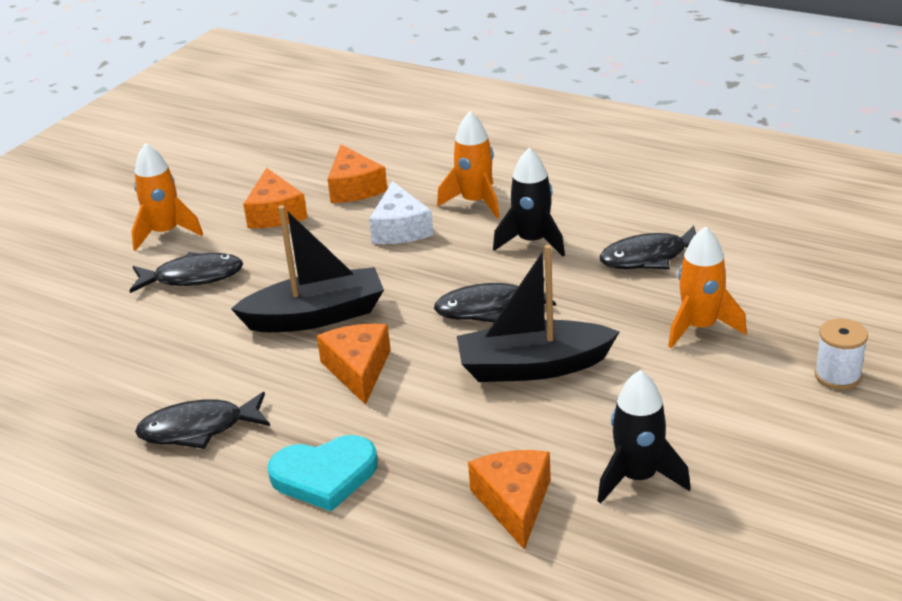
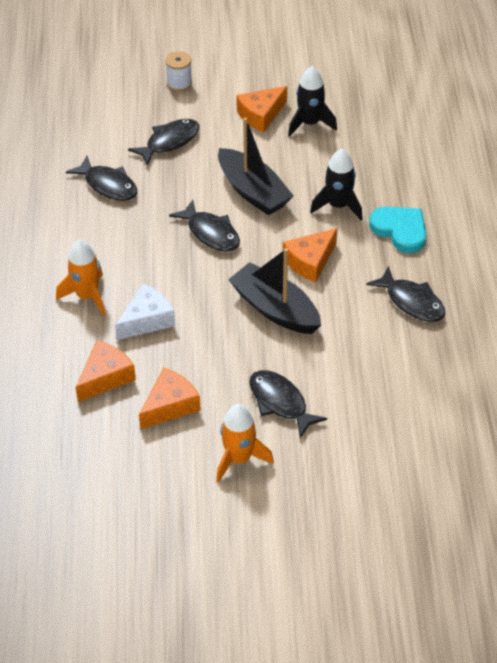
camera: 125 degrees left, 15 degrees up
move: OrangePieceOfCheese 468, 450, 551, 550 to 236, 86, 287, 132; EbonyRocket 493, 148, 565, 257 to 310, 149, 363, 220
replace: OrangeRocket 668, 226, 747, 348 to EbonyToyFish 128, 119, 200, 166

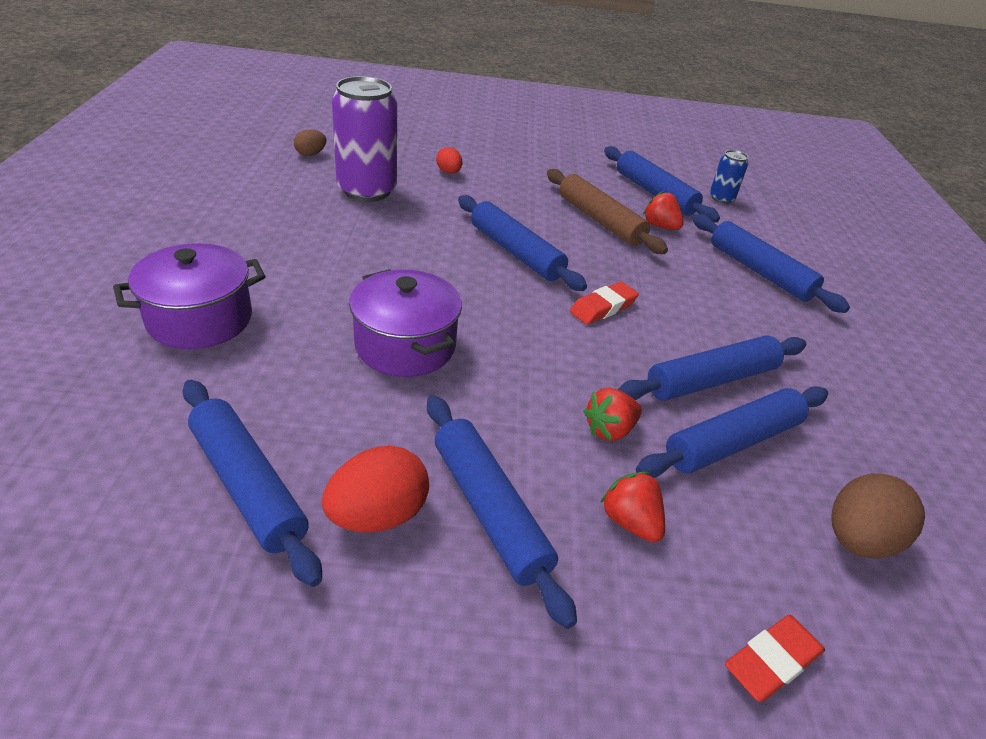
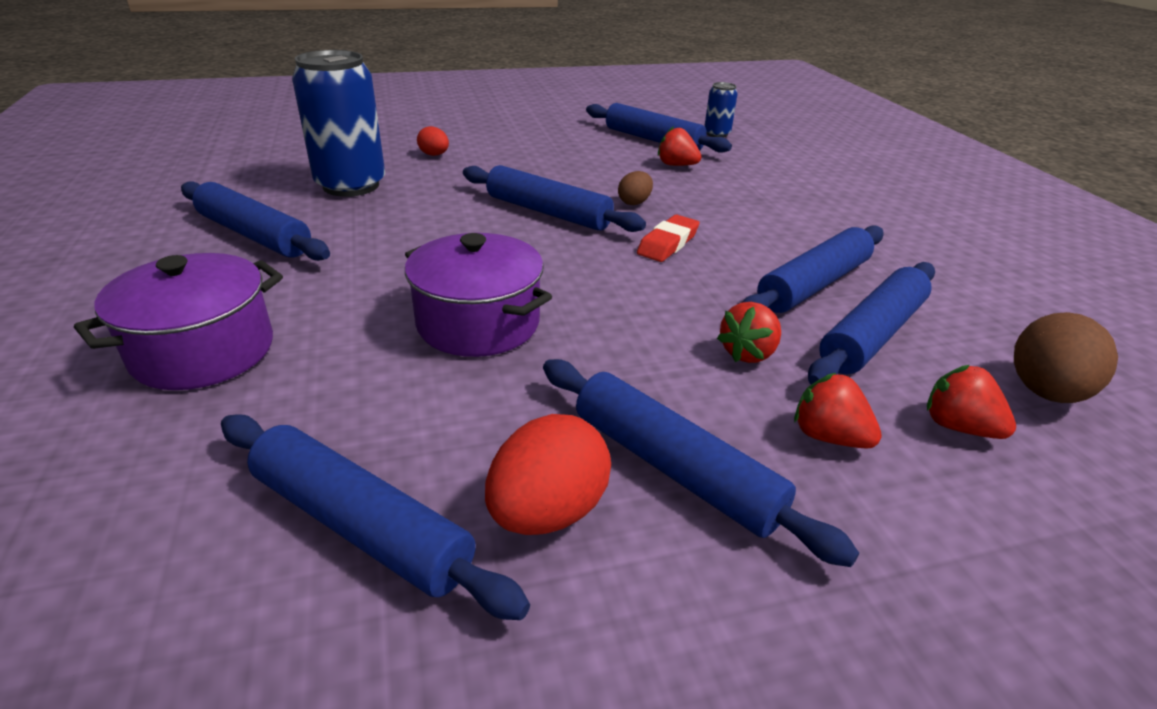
camera: 15 degrees left, 5 degrees down
delete: DarkBrownPastryRoller 547, 169, 668, 254; CrimsonPencilEraser 725, 614, 825, 702
insert: CrimsonStrawberry 927, 365, 1016, 439
move: DarkBrownEggShape 294, 129, 326, 156 to 618, 171, 653, 205; RoyalBluePastryRoller 692, 214, 850, 313 to 181, 181, 330, 261
recolor: RoyalPurpleSodaCan 332, 76, 397, 202 to RoyalBlueSodaCan 292, 50, 385, 197

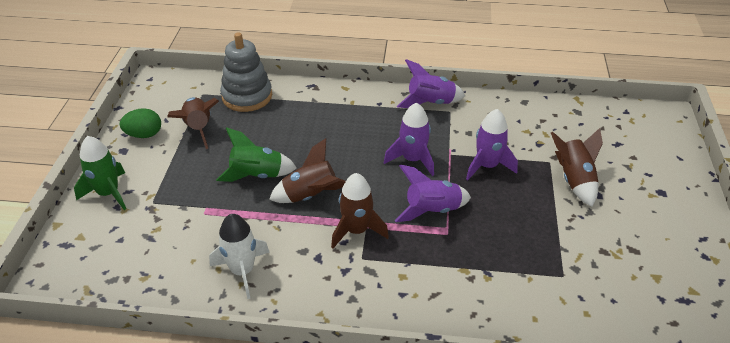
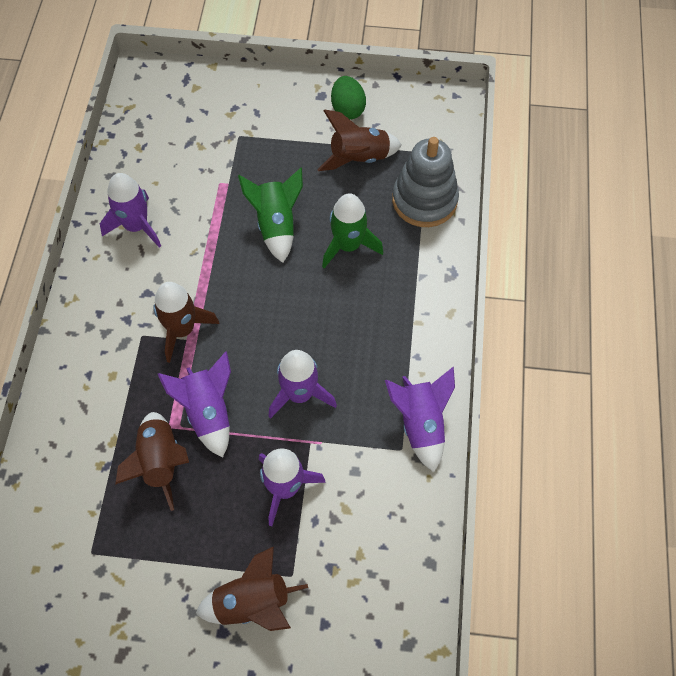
camera: 90 degrees right, 20 degrees up
move: GreenRocket 74, 136, 126, 210 to 322, 193, 383, 268; DarkBrownRocket 269, 138, 346, 203 to 115, 412, 189, 511
recolor: SnowWhiteRocket 209, 214, 270, 299 to RoyalPurpleRocket 100, 173, 161, 248

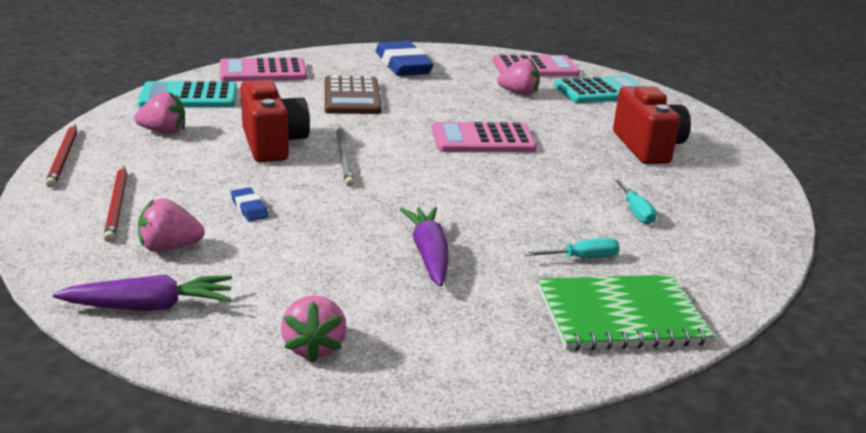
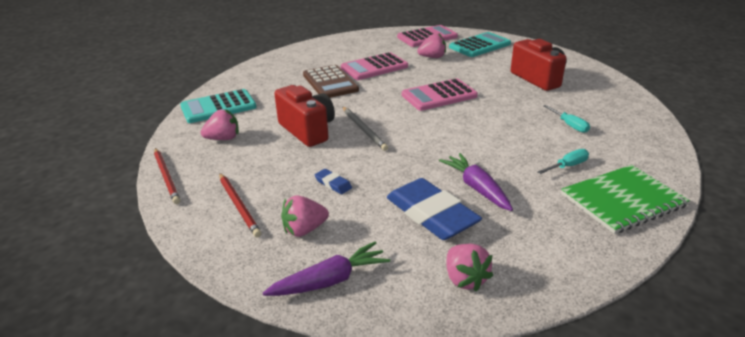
camera: 15 degrees left, 5 degrees up
move: RosePinkCalculator 220, 57, 307, 81 to 341, 52, 408, 80; RoyalBluePencilEraser 376, 41, 433, 76 to 387, 178, 482, 240

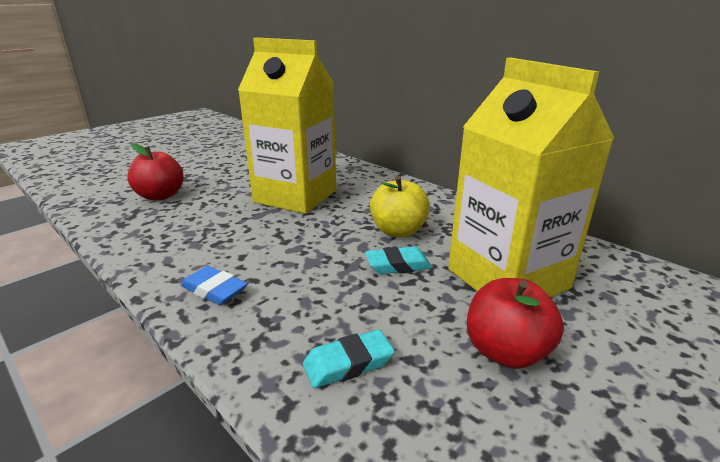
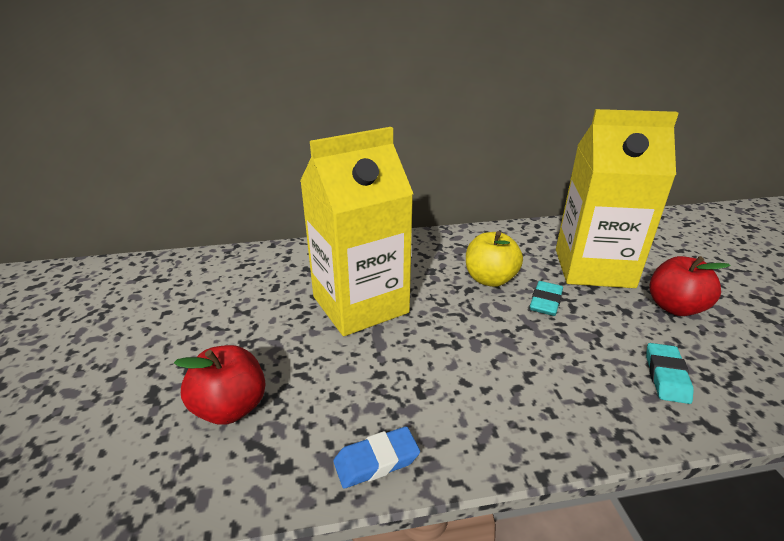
camera: 55 degrees left, 5 degrees up
move: RoyalBluePencilEraser 181, 266, 248, 305 to 333, 426, 420, 489

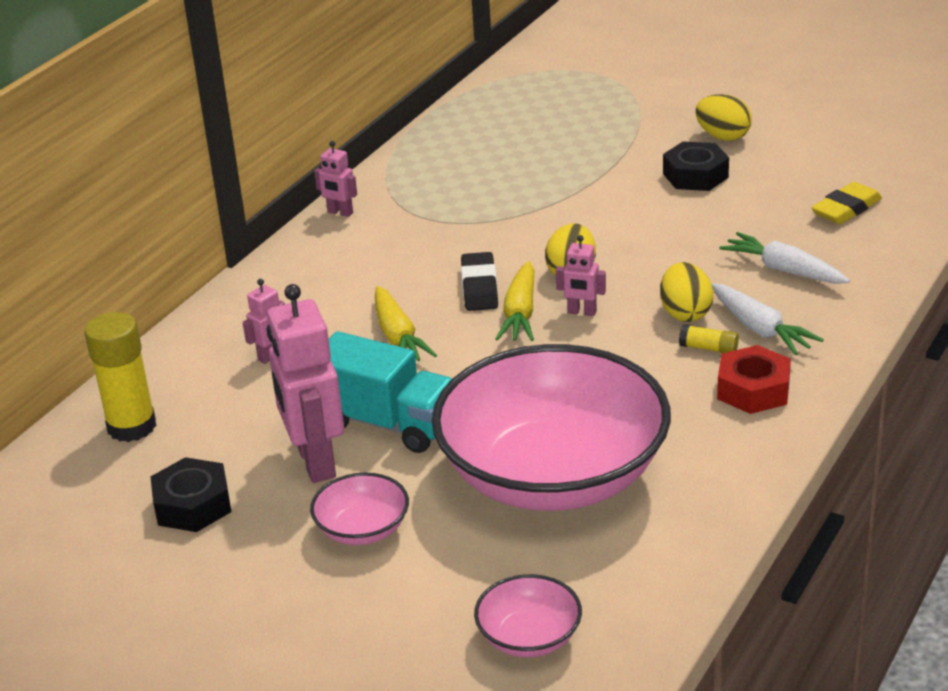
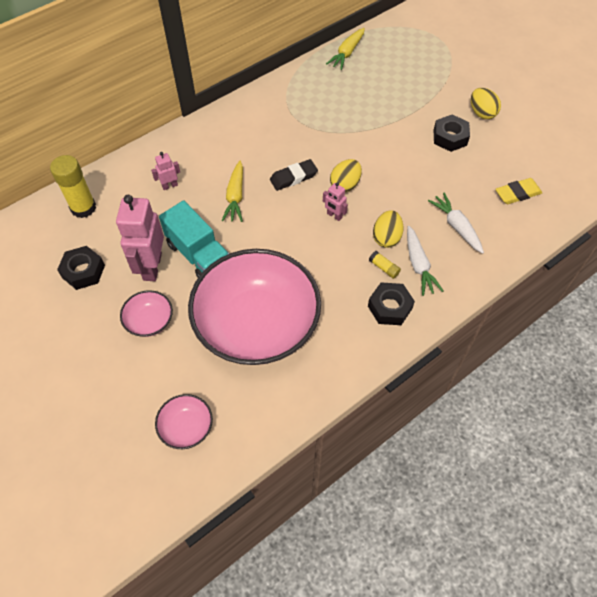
camera: 20 degrees right, 25 degrees up
delete: RosePinkRobotFigure 314, 141, 357, 217
move: GoldenToyCarrot 496, 261, 534, 341 to 326, 28, 365, 70
recolor: CrimsonHexagonNut 717, 345, 791, 414 to EbonyHexagonNut 368, 282, 415, 325
rotate: EbonyPencilEraser 461, 252, 498, 311 = 270, 159, 318, 191 45 degrees clockwise

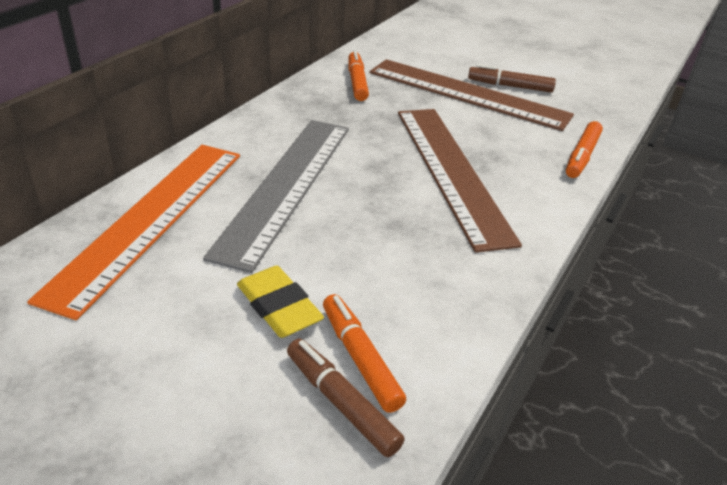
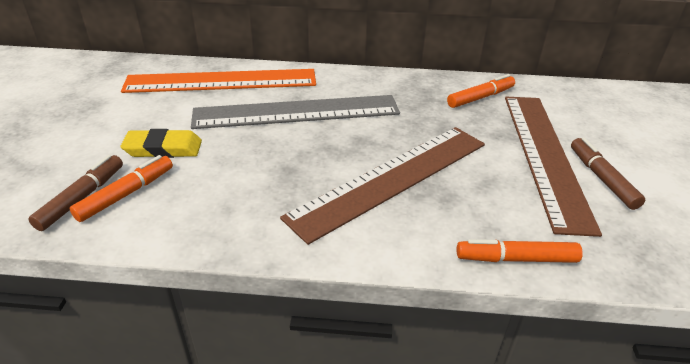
camera: 65 degrees right, 0 degrees up
rotate: GoldenPencilEraser 237, 266, 324, 338 = 121, 129, 202, 158 60 degrees clockwise

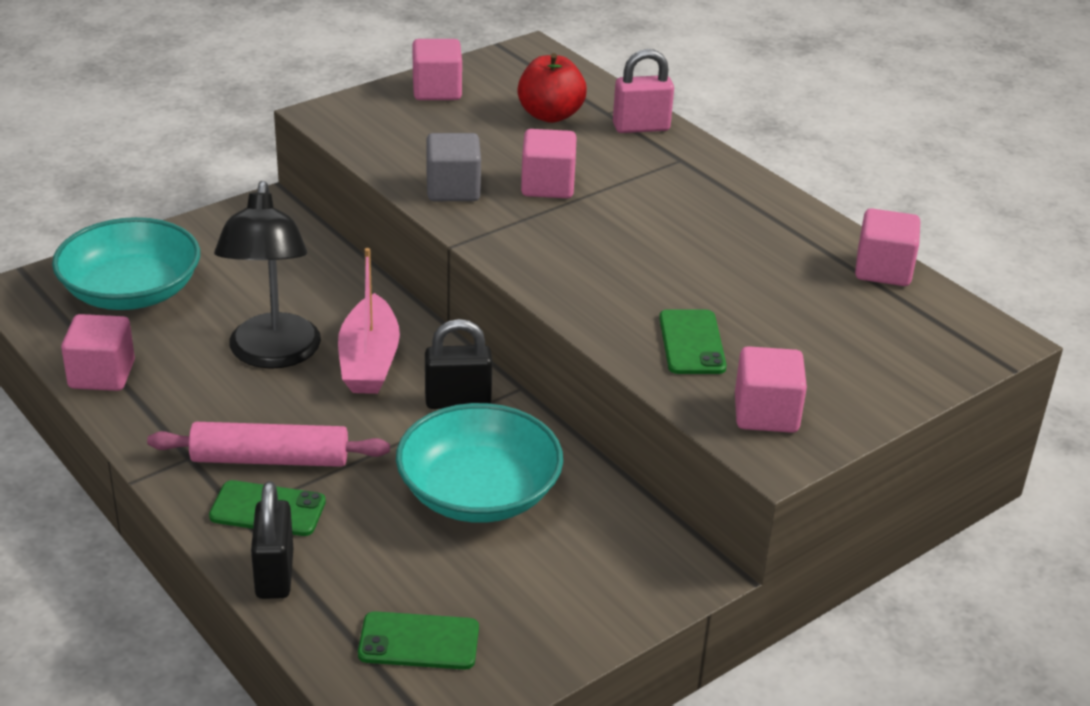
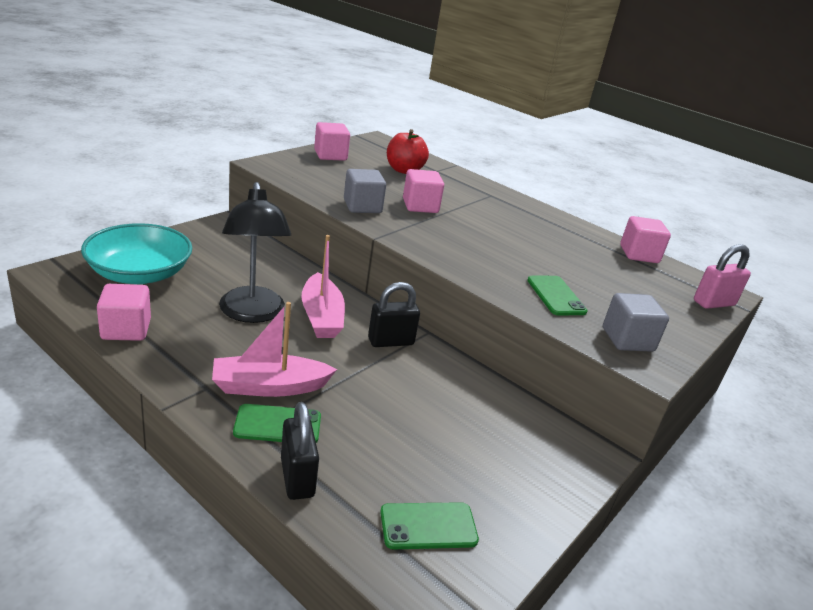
camera: 15 degrees left, 5 degrees down
delete: TealBowl 396, 403, 563, 523
move: RosePinkLock 613, 49, 674, 133 to 694, 244, 751, 309
replace: RosePinkPastryRoller 147, 422, 390, 467 to RosePinkSailboat 212, 302, 337, 397
recolor: RosePinkBlock 735, 346, 807, 433 to GreyBlock 603, 293, 669, 352

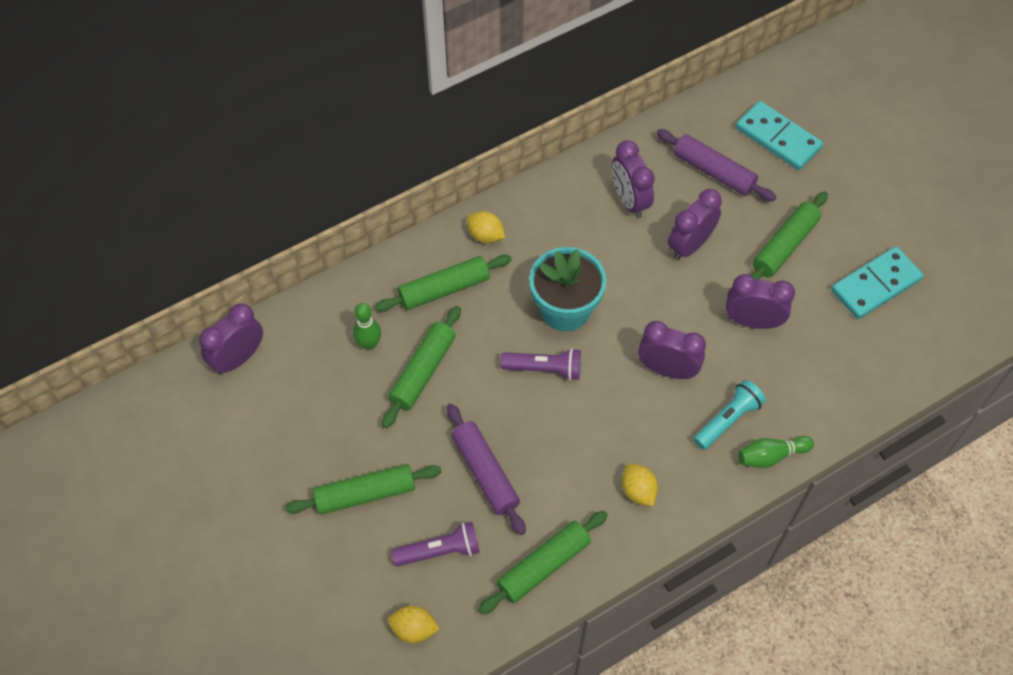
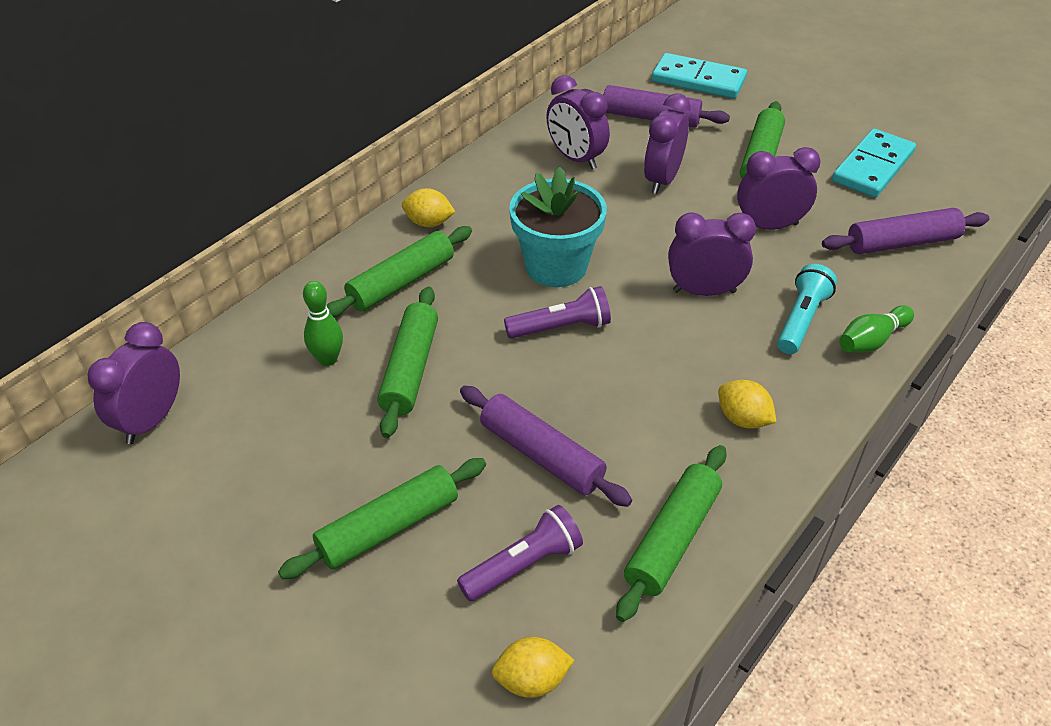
camera: 20 degrees left, 15 degrees down
insert: RoyalPurplePastryRoller 822, 208, 989, 254

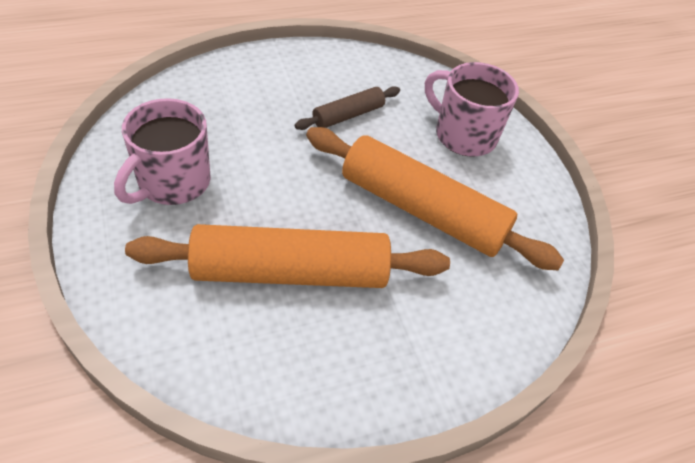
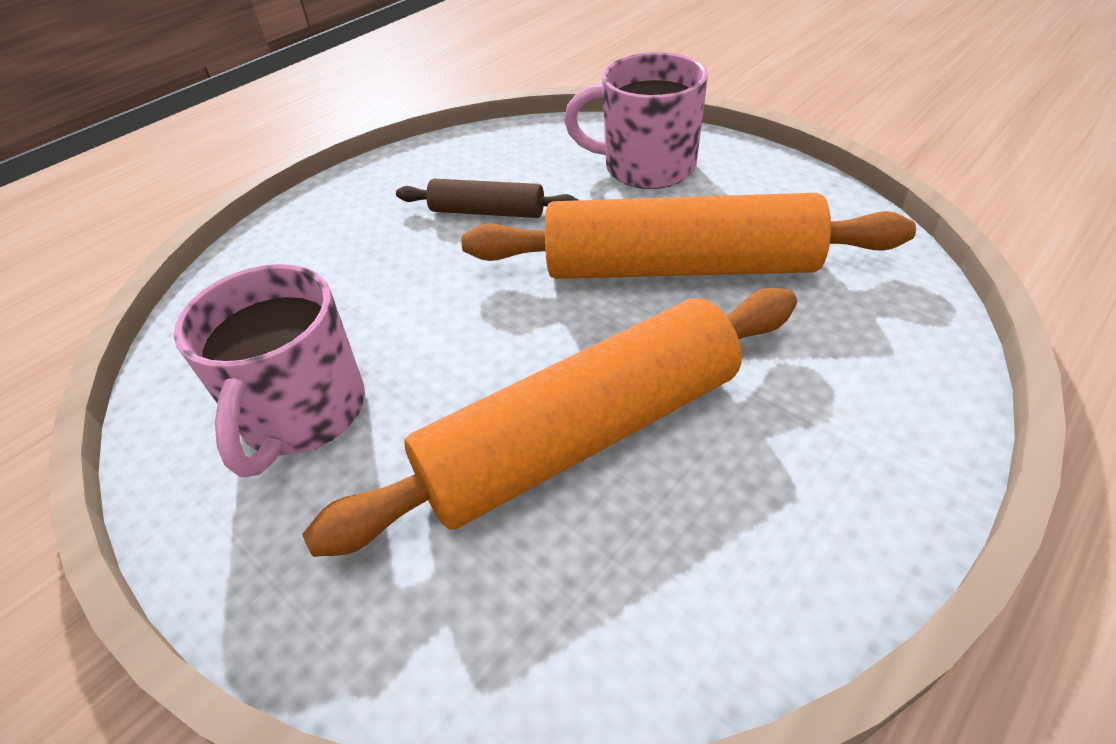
camera: 20 degrees left, 5 degrees down
rotate: DarkBrownPastryRoller 295, 86, 400, 130 = 396, 179, 578, 218 75 degrees clockwise

